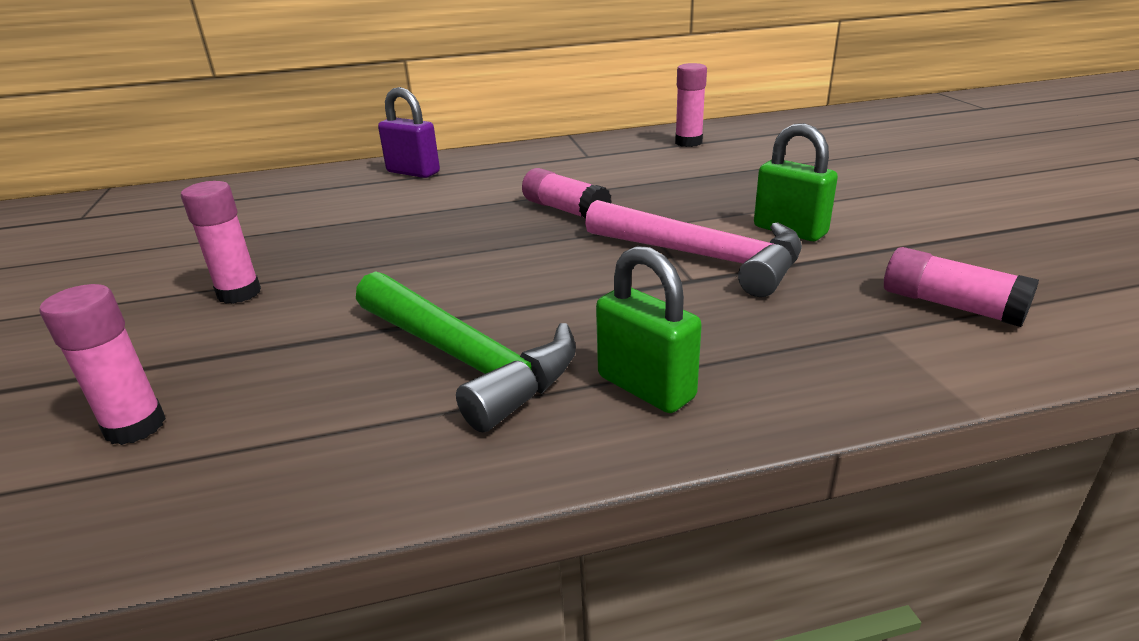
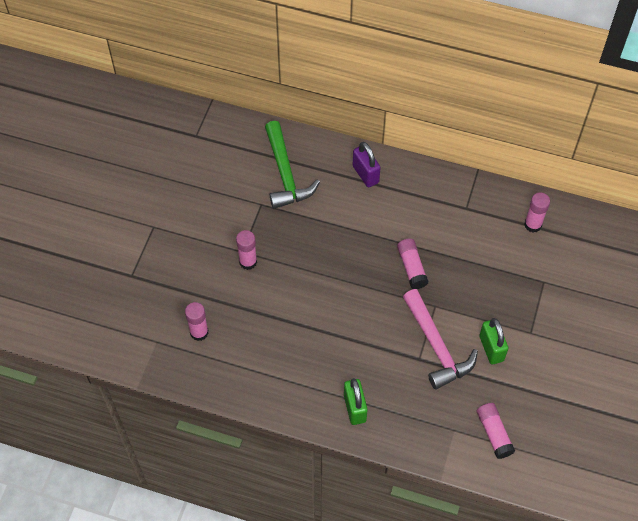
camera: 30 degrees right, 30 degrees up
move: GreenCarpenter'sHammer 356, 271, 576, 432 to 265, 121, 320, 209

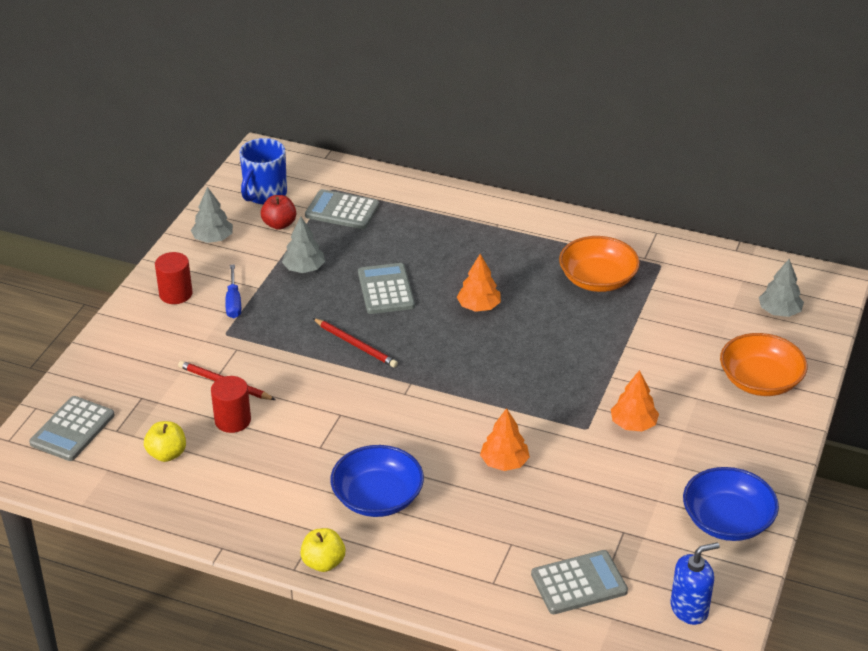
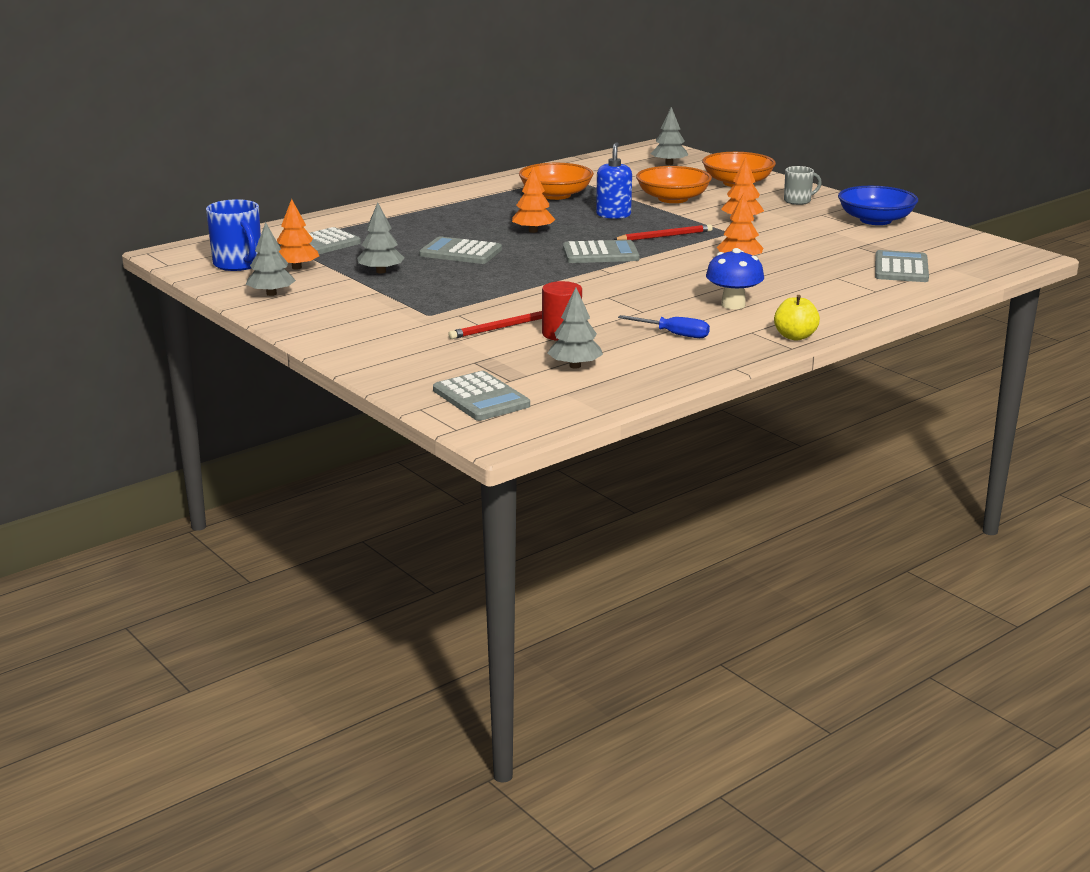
camera: 60 degrees left, 15 degrees down
delete: CrimsonSolidCylinder 155, 252, 193, 304
insert: GreyCalculator 563, 240, 640, 263; OrangeBowl 636, 166, 712, 203; GreyCoffeeMug 784, 166, 822, 205
move: RoyalBlueScrewdriver 225, 264, 241, 318 to 618, 315, 710, 338; CrimsonPencil 313, 318, 398, 368 to 613, 224, 712, 241; RoyalBlueSoapDispenser 670, 542, 720, 625 to 596, 142, 632, 219
replace: GoldenToyApple 144, 421, 186, 462 to GreyFirTree 548, 287, 603, 369; CrimsonToyApple 261, 195, 296, 230 to OrangeFirTree 277, 199, 319, 270; RoyalBlueBowl 330, 445, 424, 517 to RoyalBlueToadstool 706, 248, 764, 309

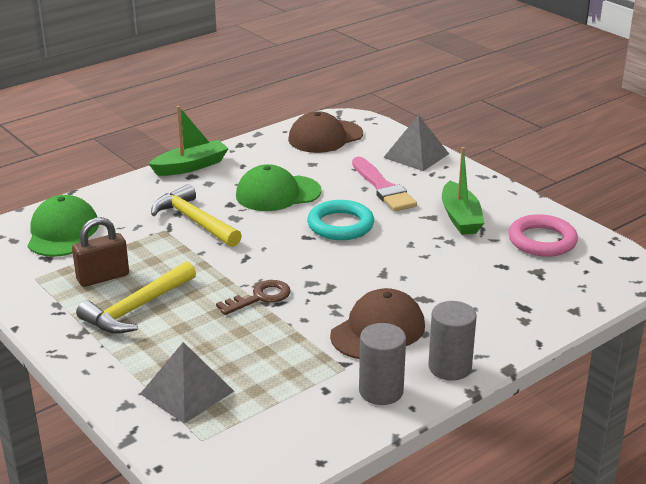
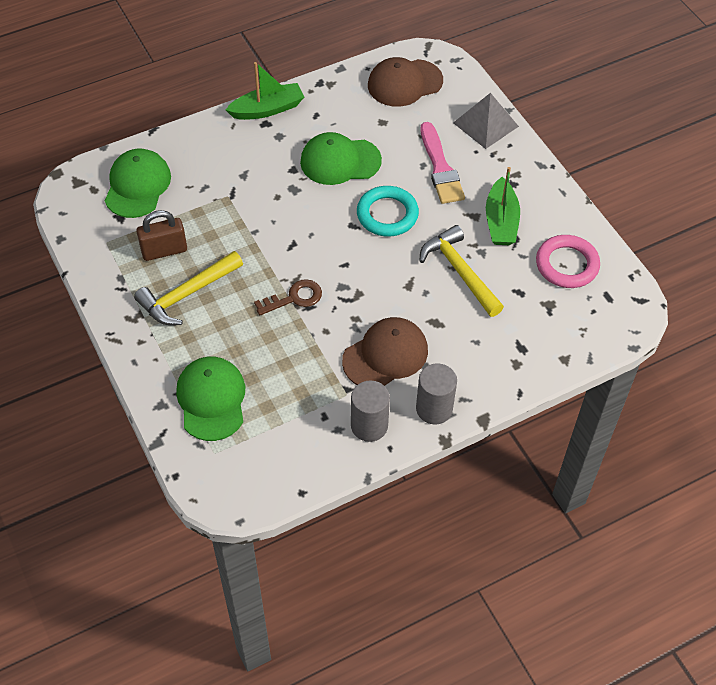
camera: 10 degrees right, 25 degrees up
move: GoldenCarpenter'sHammer 151, 184, 242, 247 to 420, 225, 504, 317
replace: GreyPyramidShape 140, 342, 234, 424 to GreenCap 176, 357, 245, 441

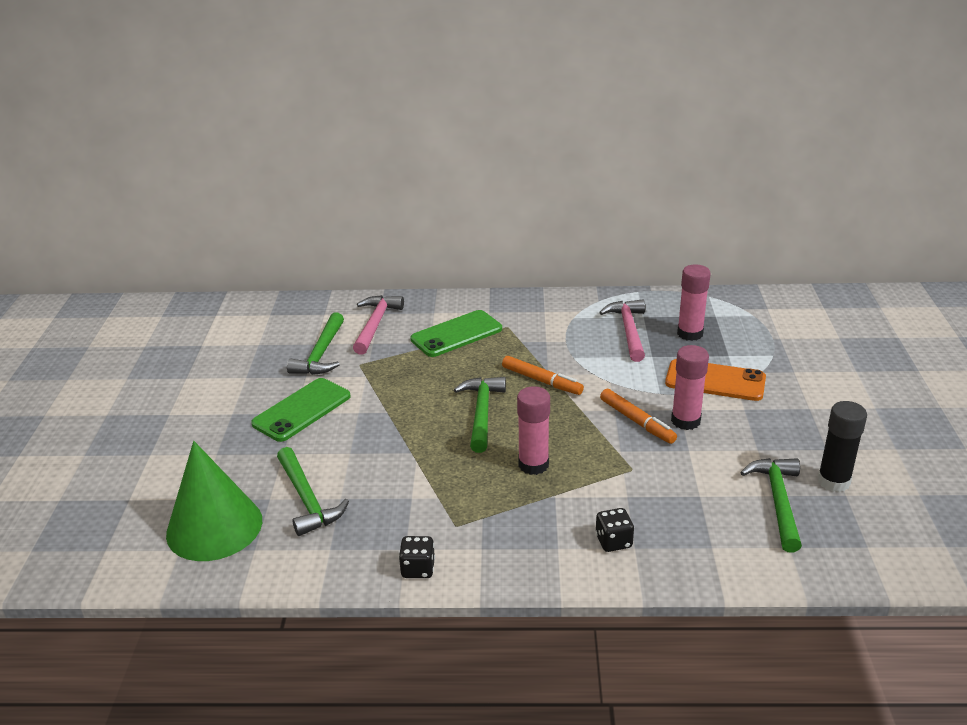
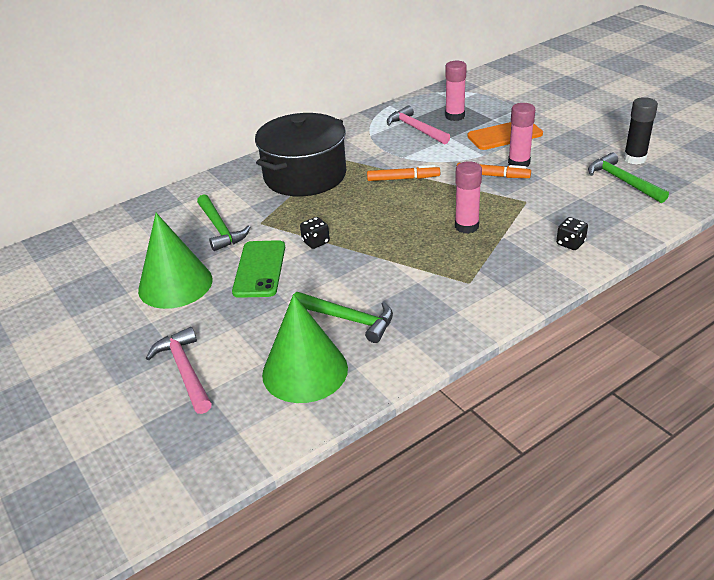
camera: 35 degrees left, 5 degrees up
delete: GreenCarpenter'sHammer 454, 377, 506, 453
insert: GreenSolidCone 138, 213, 213, 309
move: RosePinkCarpenter'sHammer 353, 295, 404, 355 to 146, 327, 212, 414; EbonyDice 399, 536, 435, 578 to 300, 217, 330, 249
replace: GreenPhone 410, 310, 502, 357 to EbonyPot 255, 113, 346, 196

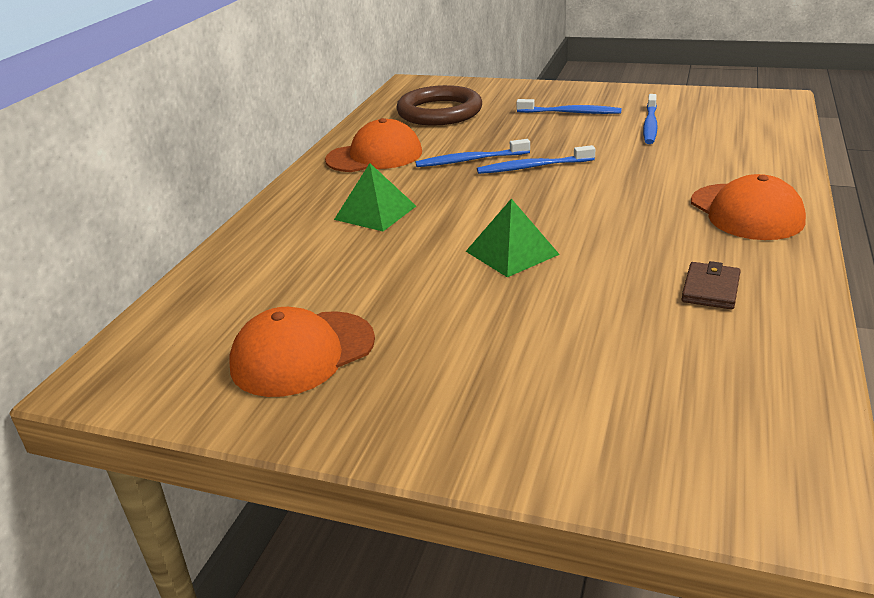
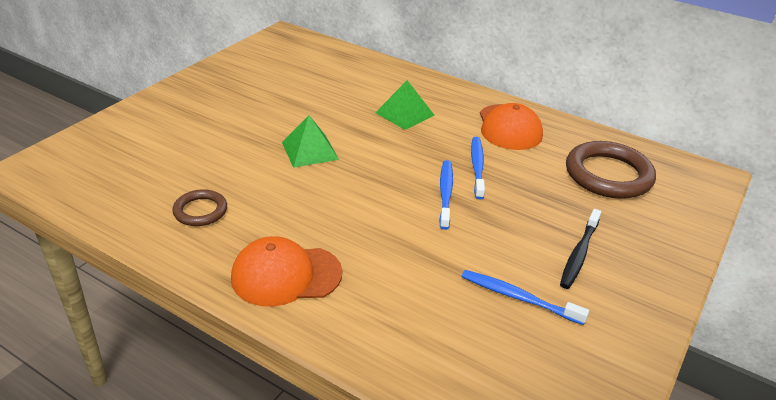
camera: 100 degrees right, 5 degrees up
delete: OrangeCap 229, 307, 375, 397
replace: DarkBrownWallet 681, 261, 741, 309 to DarkBrownHoop 172, 189, 227, 226
recolor: RoyalBlueDentalBrush 516, 99, 622, 114 to EbonyDentalBrush 560, 209, 601, 289

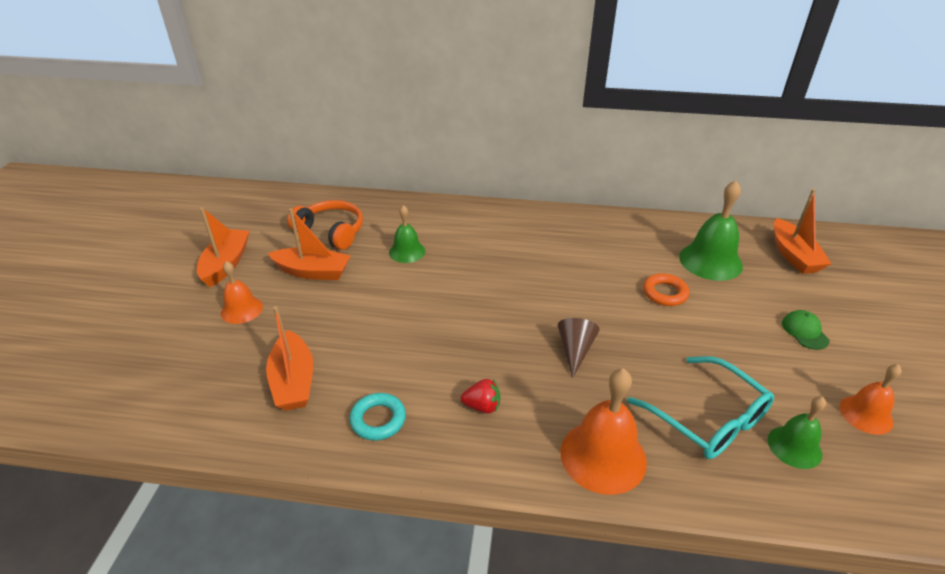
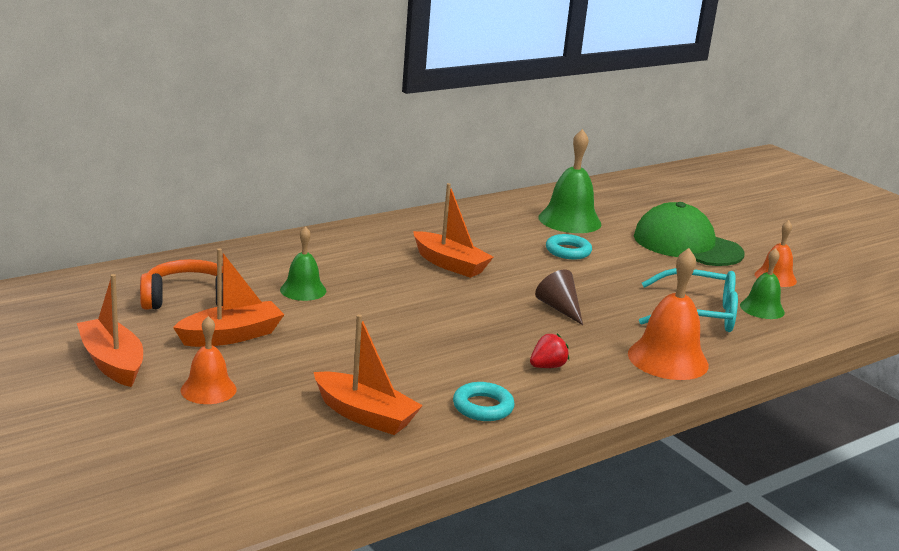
camera: 45 degrees left, 15 degrees down
move: OrangeSailboat 774, 189, 832, 274 to 413, 183, 493, 278
recolor: OrangeHoop 643, 273, 689, 306 to TealHoop 546, 234, 592, 259
resize: GreenCap 782, 310, 830, 350 = 634, 202, 744, 266 x2.41

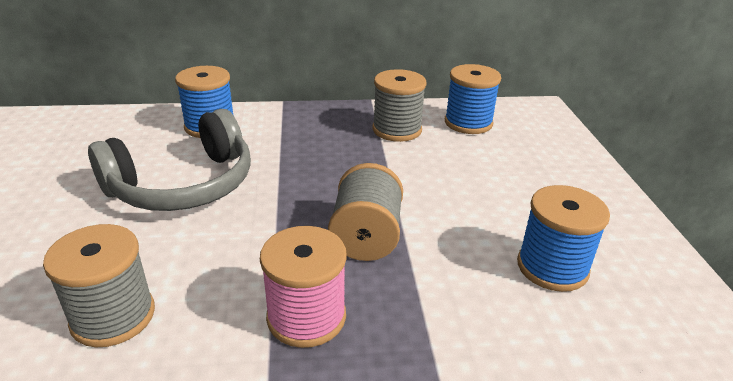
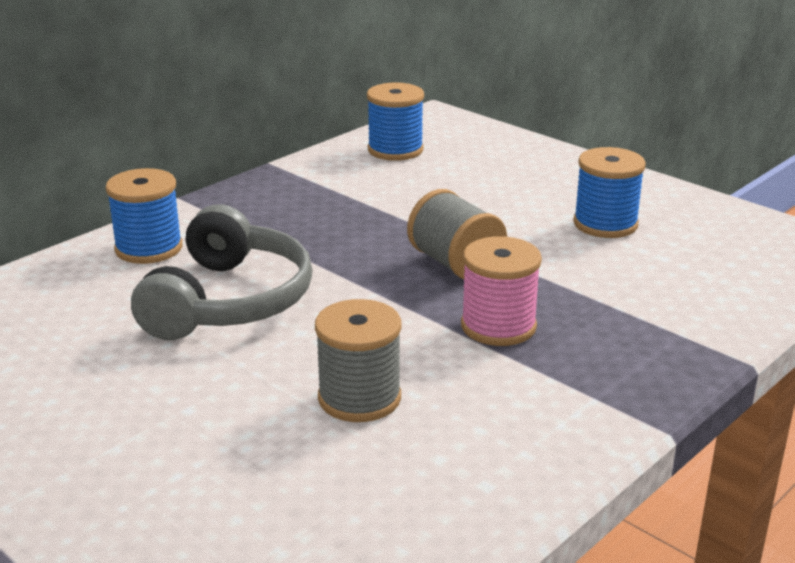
camera: 40 degrees left, 5 degrees down
delete: GreyBobbin 372, 69, 426, 142

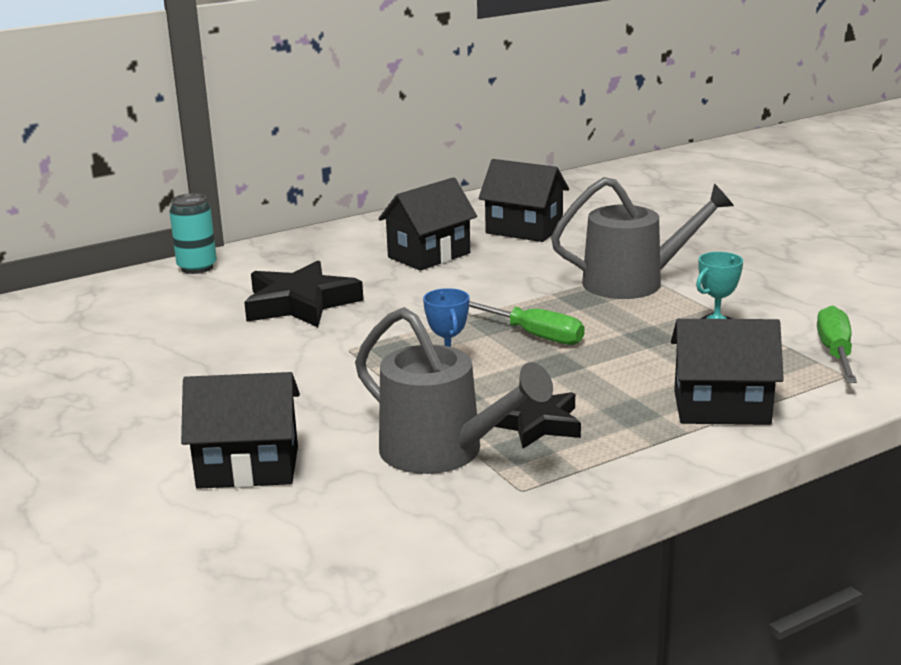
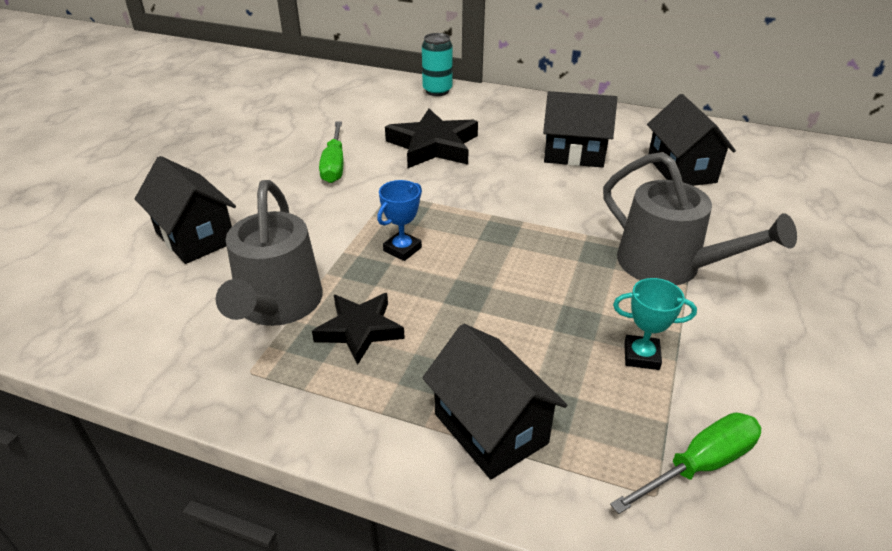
camera: 50 degrees right, 15 degrees up
move: GreenScrewdriver 469, 301, 585, 345 to 319, 121, 344, 183

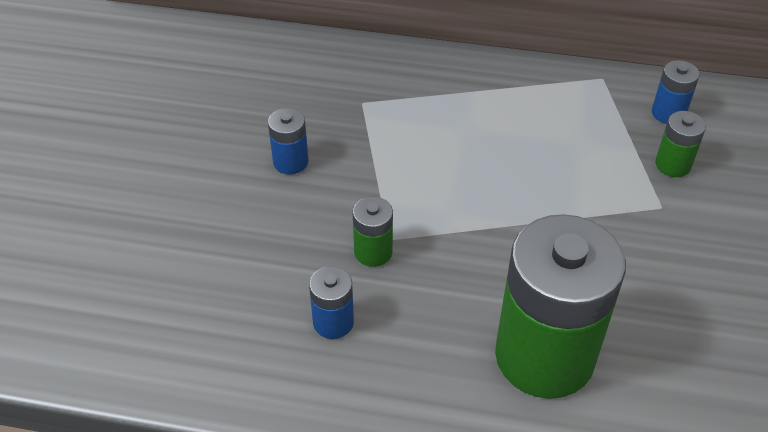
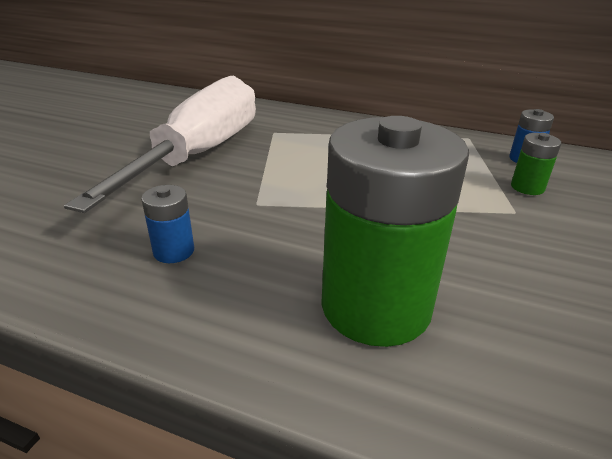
camera: 10 degrees right, 15 degrees down
delete: GreenBattery 353, 197, 393, 267
replace: RoyalBlueBattery 268, 108, 309, 174 to SnowWhiteScrewdriver 64, 76, 256, 213

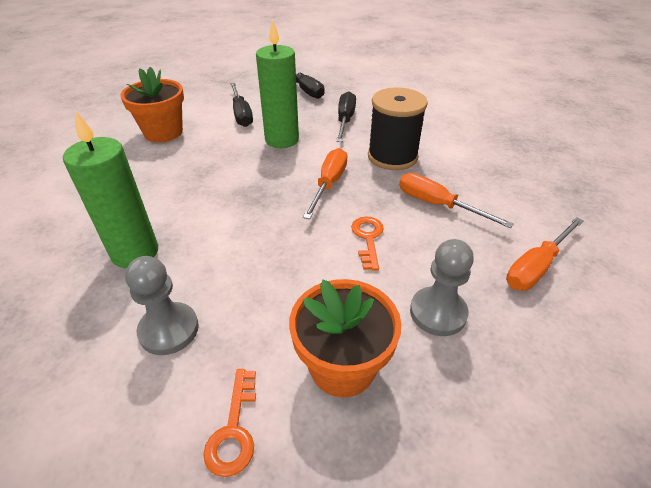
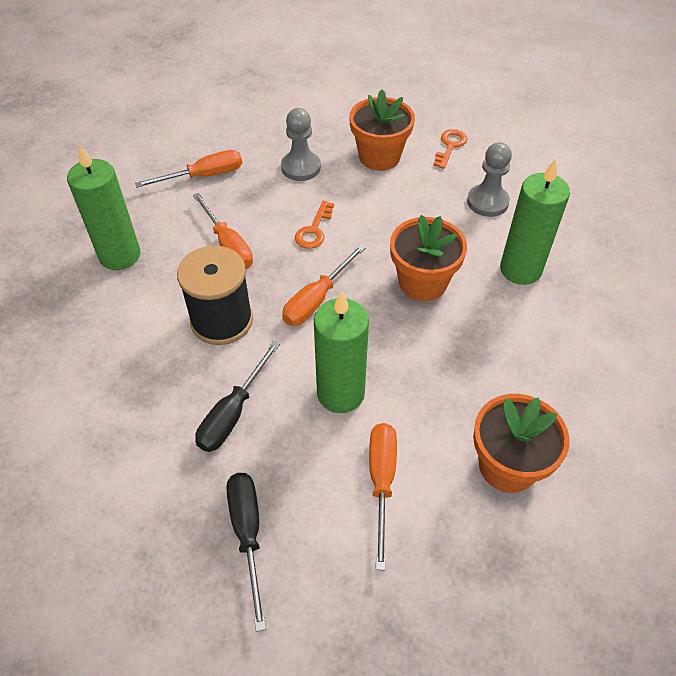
camera: 160 degrees left, 10 degrees up
insert: GreenWaxCandle 67, 144, 141, 270; OrangeFlowerPot 390, 215, 467, 301
recolor: EbonyScrewdriver 230, 83, 253, 127 to OrangeScrewdriver 369, 423, 397, 570

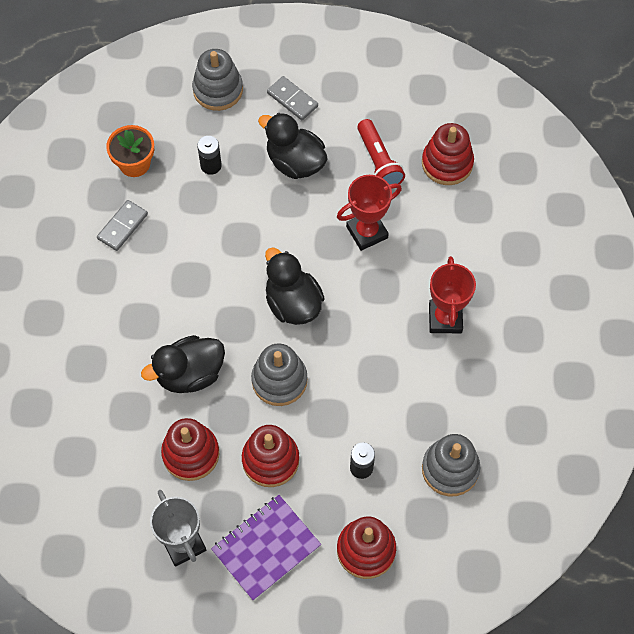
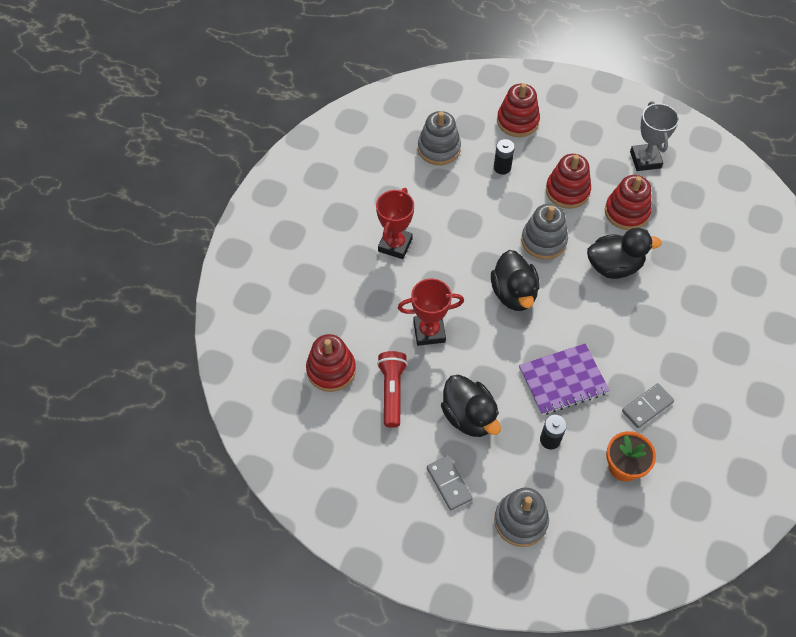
camera: 160 degrees left, 5 degrees down
move: RoyalPurpleExerciseBook 211, 495, 321, 601 to 519, 344, 610, 415

